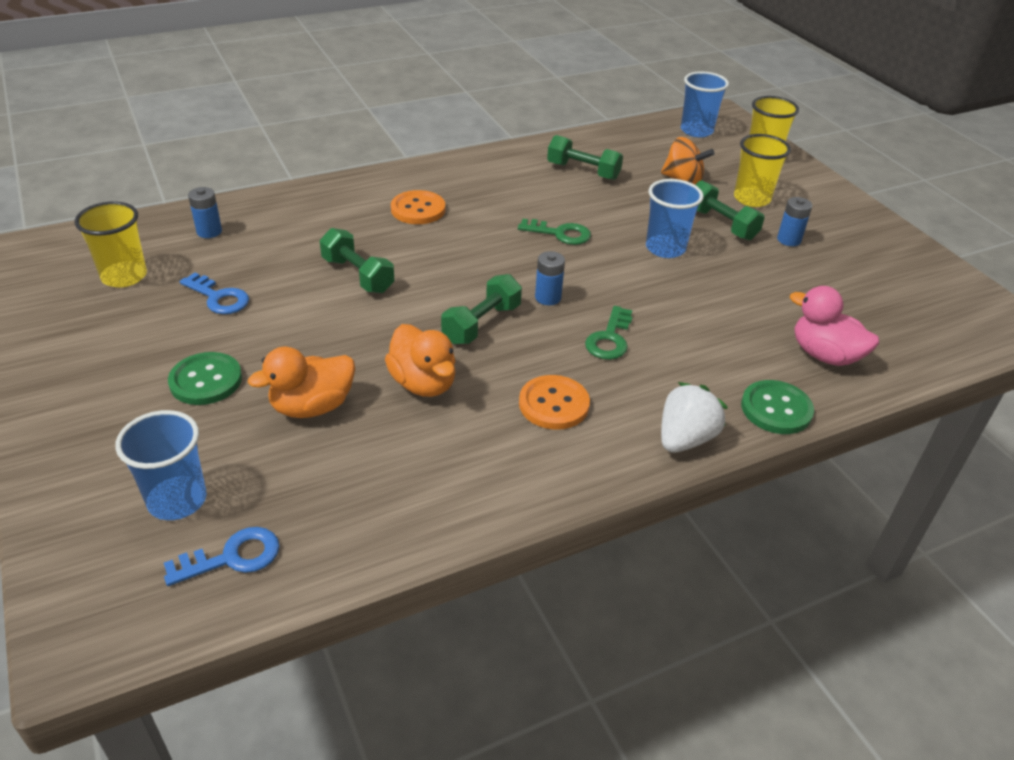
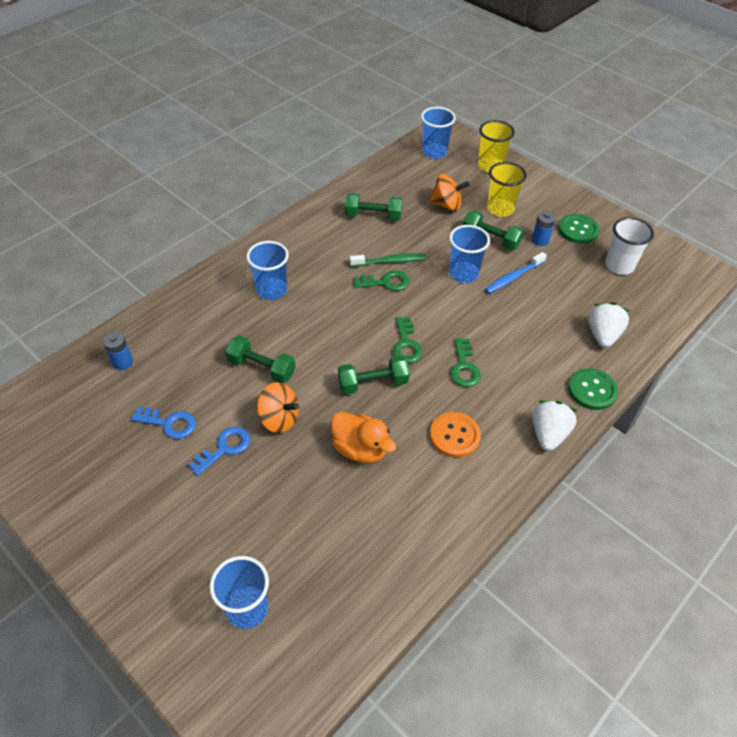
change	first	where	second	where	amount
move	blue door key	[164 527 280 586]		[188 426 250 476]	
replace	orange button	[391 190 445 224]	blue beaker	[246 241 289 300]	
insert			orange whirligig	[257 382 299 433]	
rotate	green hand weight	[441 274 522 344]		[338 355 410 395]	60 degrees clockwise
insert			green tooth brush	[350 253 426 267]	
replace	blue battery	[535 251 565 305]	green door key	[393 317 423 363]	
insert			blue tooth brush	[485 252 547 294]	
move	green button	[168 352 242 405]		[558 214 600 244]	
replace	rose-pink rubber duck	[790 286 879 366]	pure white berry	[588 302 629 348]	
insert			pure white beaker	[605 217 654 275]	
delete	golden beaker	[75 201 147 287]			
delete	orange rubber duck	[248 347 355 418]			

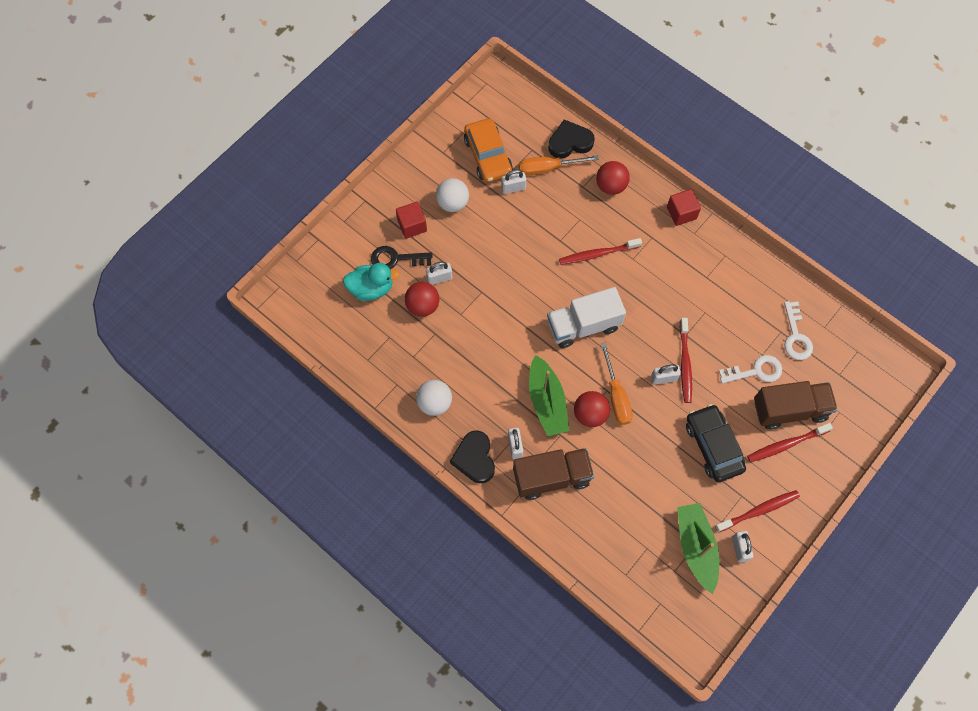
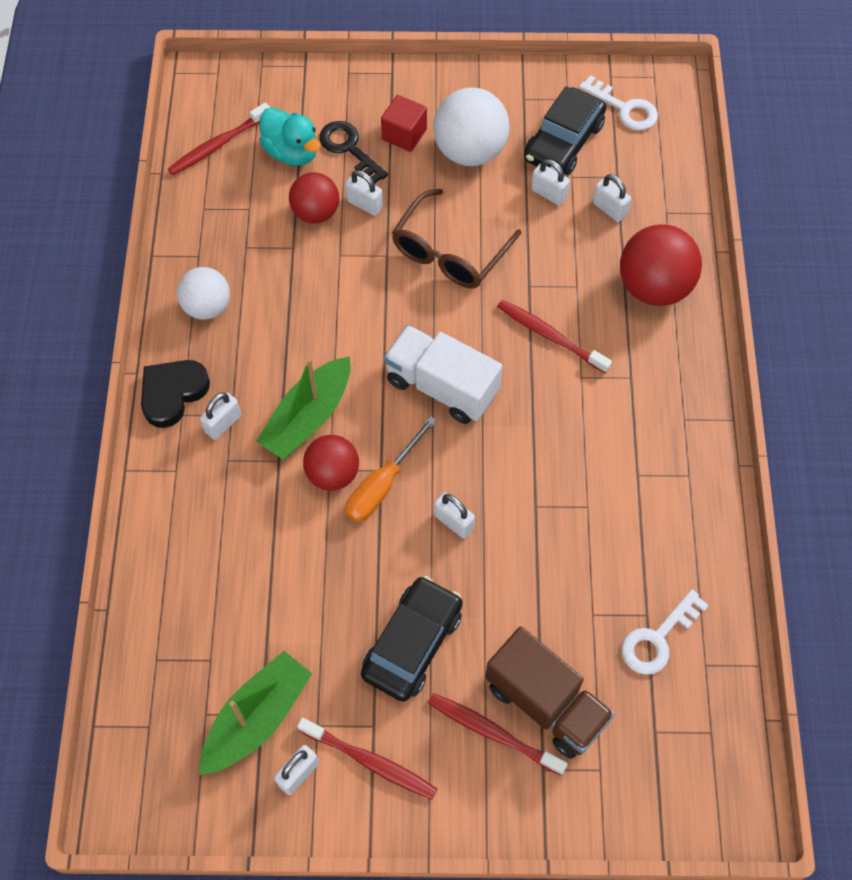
change	first	where	second	where	amount
move	red tooth brush	[680 318 692 403]		[168 102 270 175]	
insert			brown glasses	[392 189 522 288]	
resize	pure white ball	[436 178 469 212]		[433 87 510 166]	x1.54
recolor	orange car	[464 118 513 182]	black car	[524 86 606 175]	
move	pure white door key	[719 355 782 384]		[579 75 658 131]	
replace	orange hand screwdriver	[519 155 599 176]	pure white padlock	[593 174 631 222]	
resize	red ball	[596 161 630 195]		[620 224 702 306]	x1.54
delete	brown toy truck	[513 448 594 500]			
delete	black heart	[548 120 595 159]			
delete	red block	[667 189 701 226]			

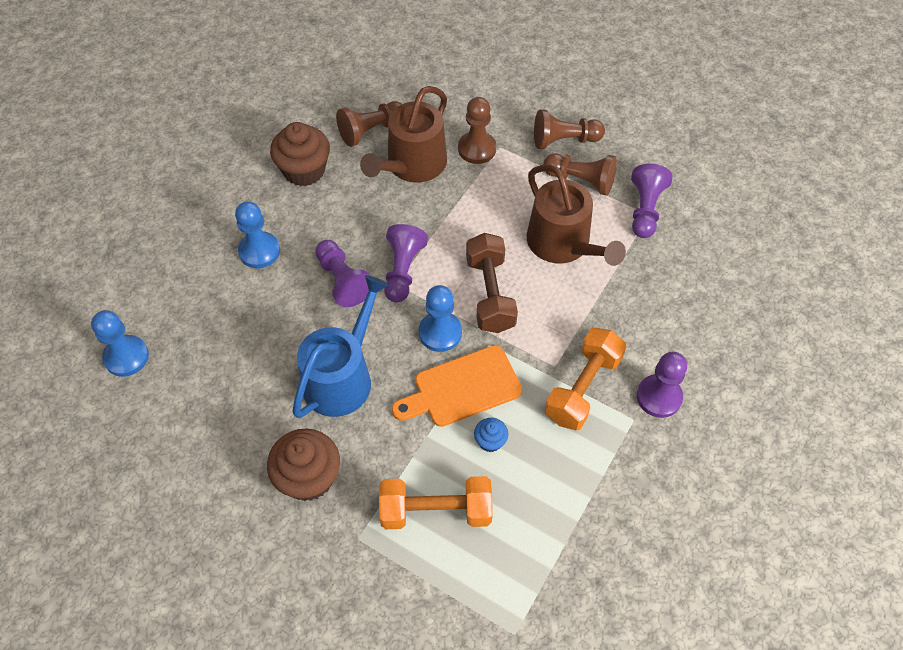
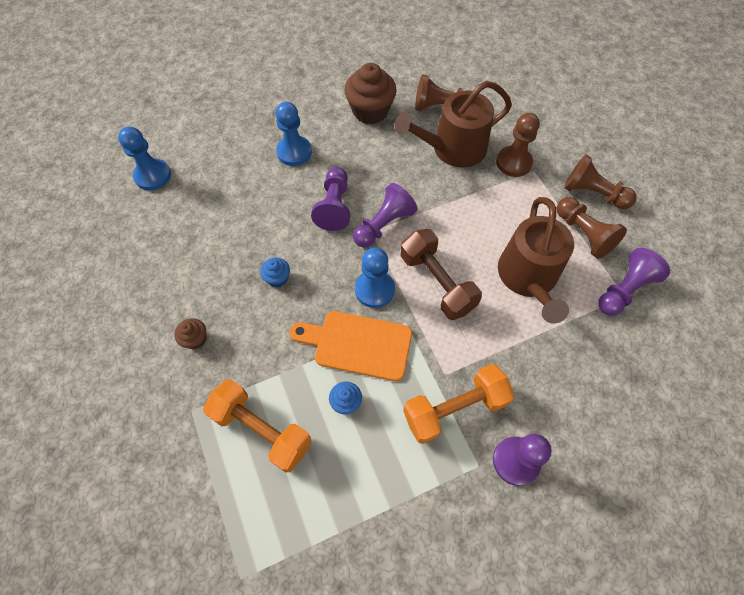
change	first	where	second	where	amount
resize	brown cupcake	[267 429 340 501]		[174 318 206 349]	x0.49
replace	blue watering can	[293 275 389 418]	blue cupcake	[260 257 290 287]	
rotate	brown hand weight	[466 233 518 333]		[401 229 482 320]	60 degrees counterclockwise

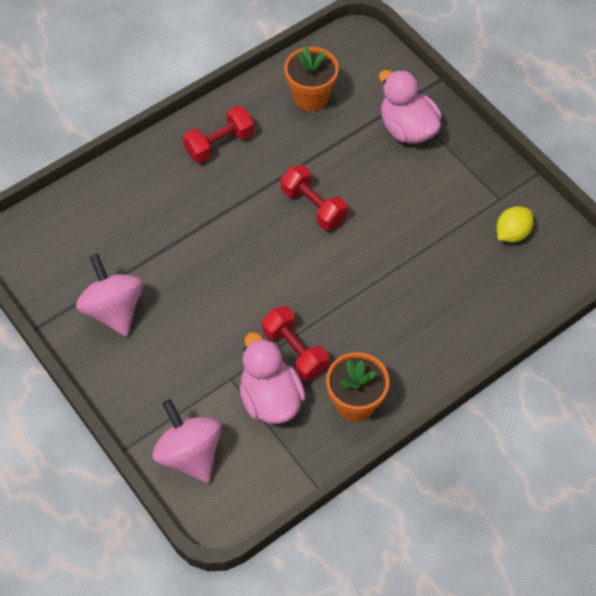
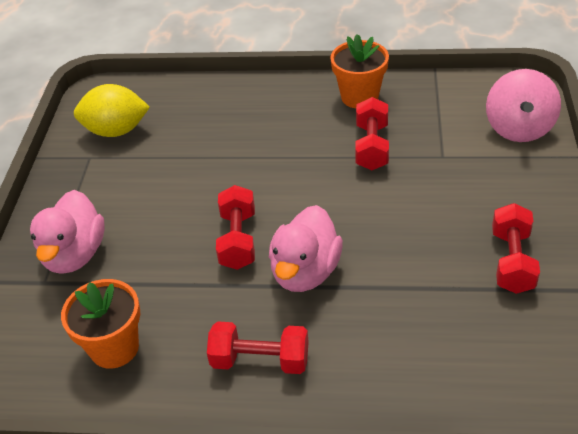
change	first	where	second	where	amount
resize	golden lemon	[496 206 534 243]		[74 84 150 137]	x1.52
move	rose-pink rubber duck	[239 332 306 424]		[269 205 343 292]	
replace	rose-pink whirligig	[76 253 143 337]	red hand weight	[492 203 540 294]	

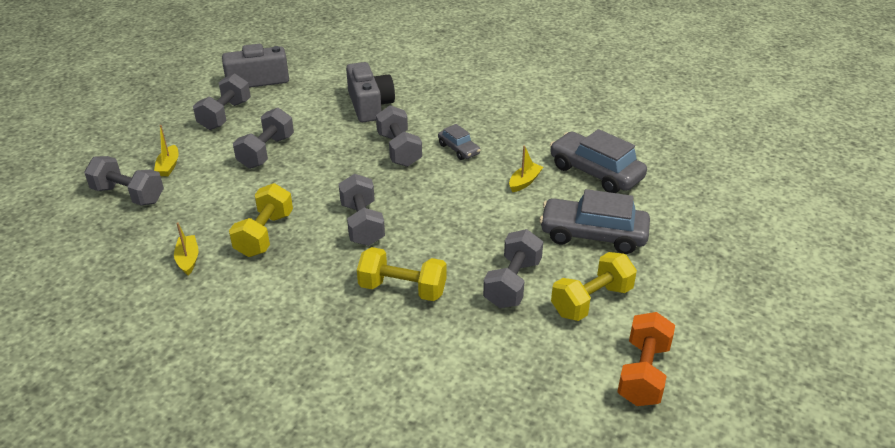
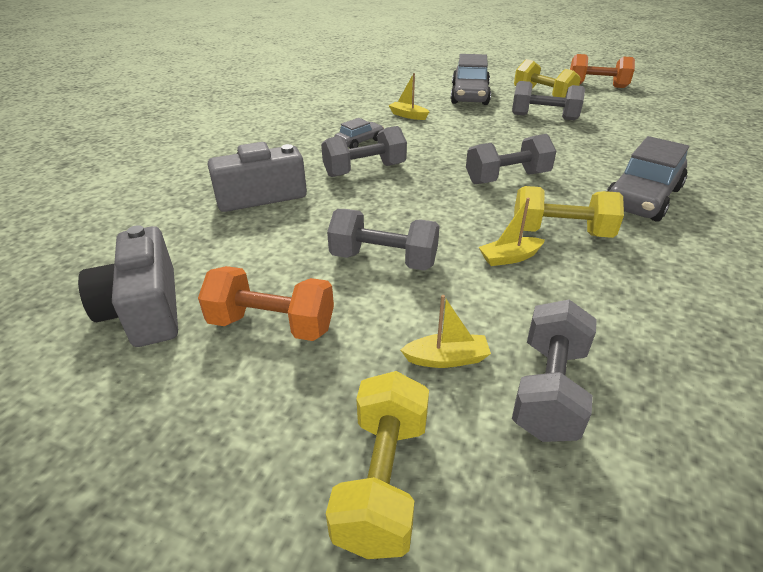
change	first	where	second	where	amount
recolor	ash-grey hand weight	[193 73 251 130]	orange hand weight	[198 266 334 341]	
move	golden hand weight	[357 247 447 301]		[326 371 429 559]	
move	golden toy boat	[174 222 199 275]		[479 198 545 266]	
move	ash-grey car	[550 129 647 193]		[606 136 689 222]	

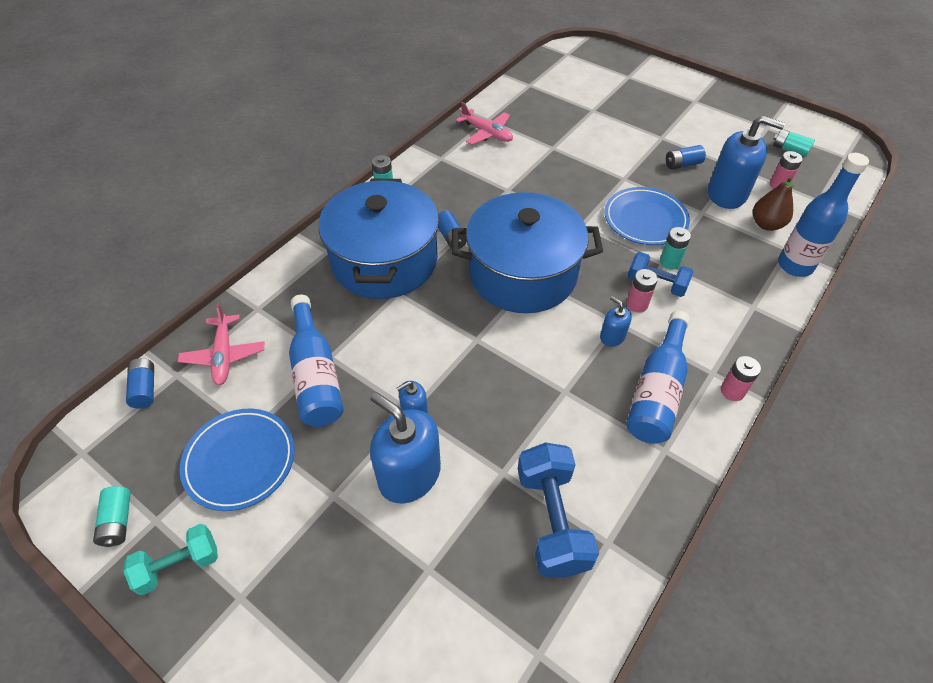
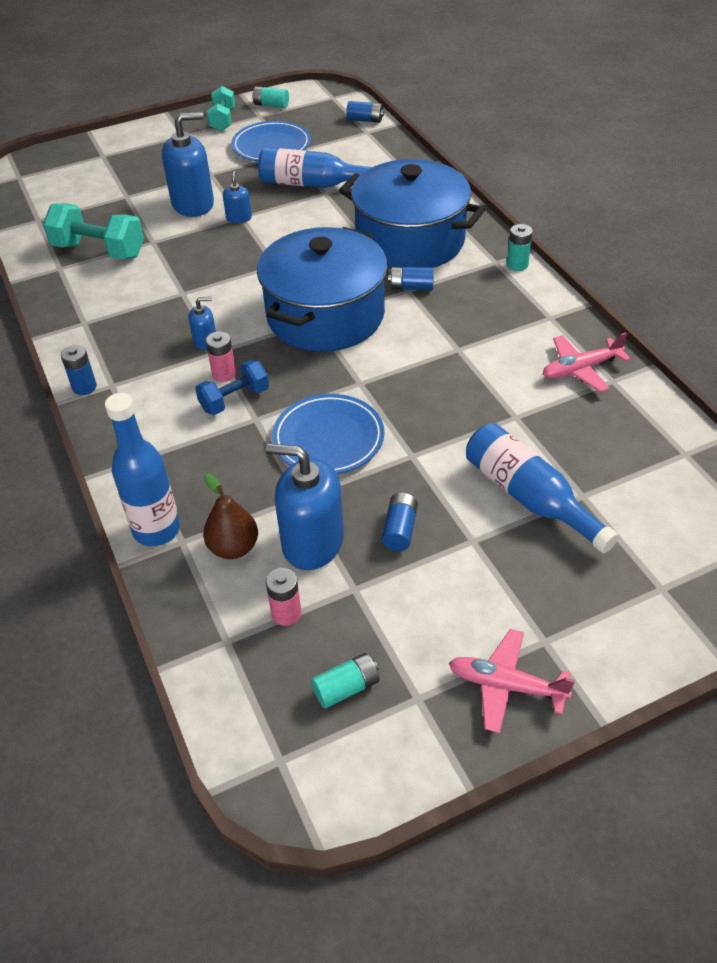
change	first	where	second	where	amount
recolor	blue hand weight	[518 442 599 577]	aqua hand weight	[43 203 144 260]	
recolor	rose-pink battery	[721 356 761 401]	blue battery	[61 345 97 395]	
rotate	blue soap pump	[708 116 785 209]		[266 444 344 570]	60 degrees clockwise
move	rose-pink aeroplane	[178 303 264 385]		[449 629 575 733]	
move	blue flask	[626 311 690 444]		[466 423 619 553]	
delete	aqua battery	[660 227 691 269]			

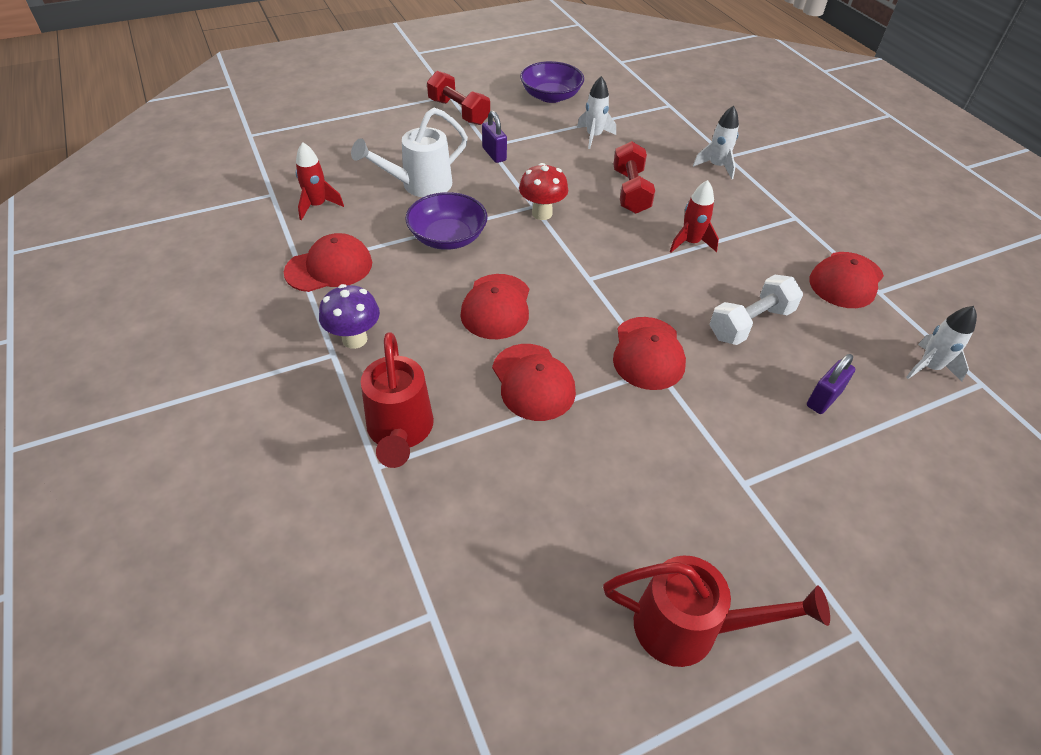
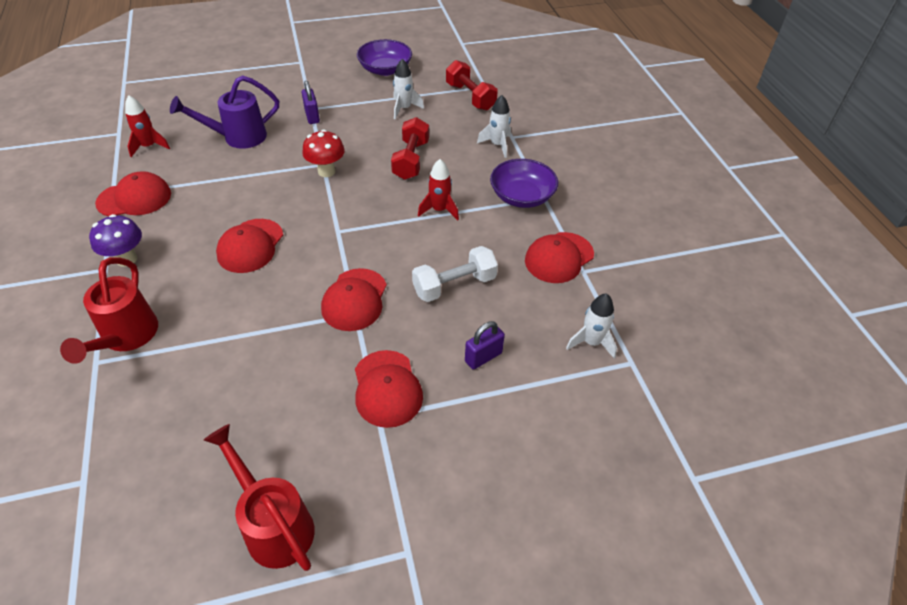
change	first	where	second	where	amount
recolor	pure white watering can	[351 108 468 197]	royal purple watering can	[170 75 279 149]	
rotate	red watering can	[603 555 830 667]		[204 424 315 571]	150 degrees counterclockwise
move	red cap	[492 344 576 421]		[355 350 423 428]	
move	red hand weight	[427 71 490 125]		[446 60 498 111]	
move	royal purple serving bowl	[405 192 487 250]		[490 159 558 208]	

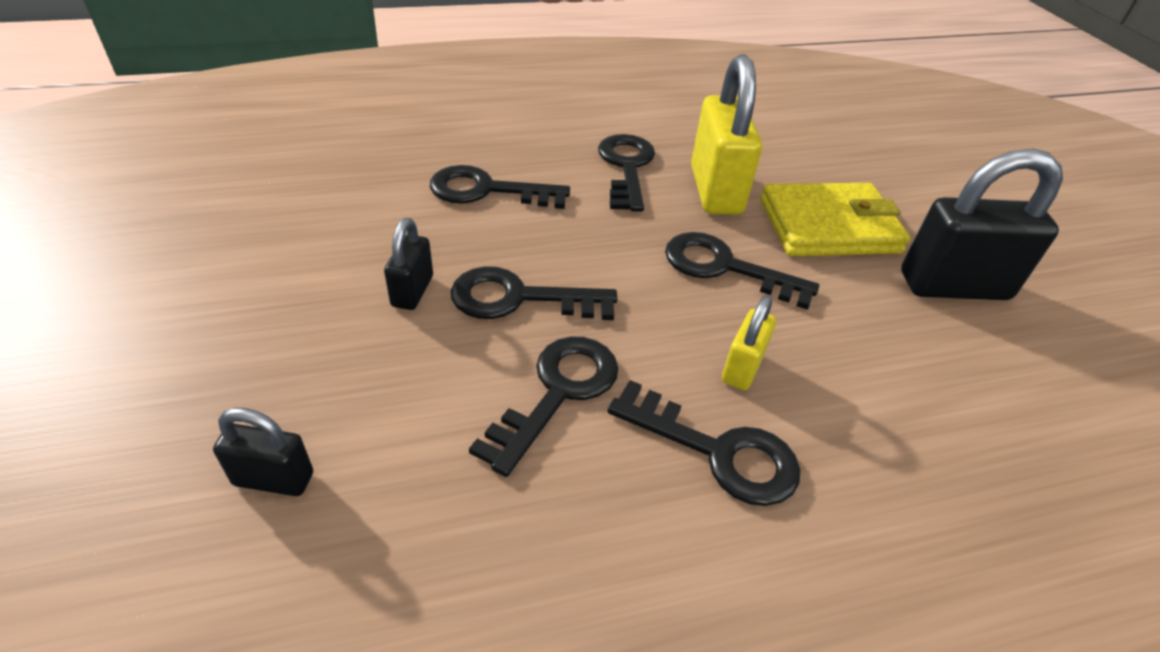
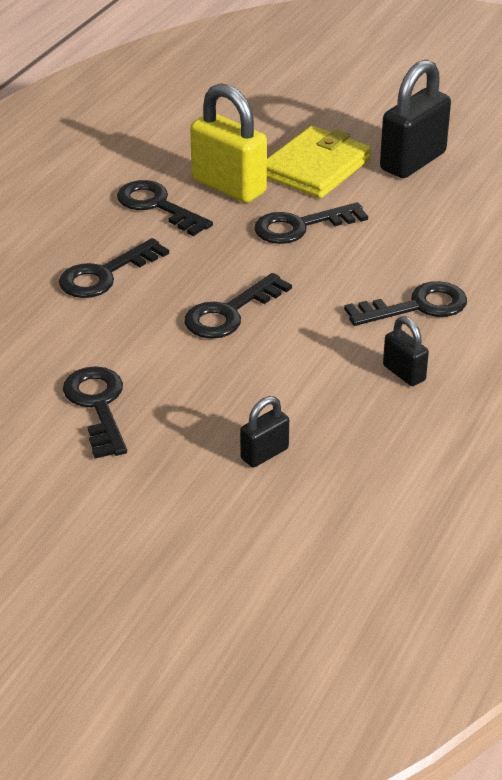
change	first	where	second	where	amount
move	black door key	[469 336 618 477]		[63 366 127 459]	
move	black padlock	[384 218 433 310]		[383 316 429 386]	
delete	golden padlock	[722 295 776 390]			

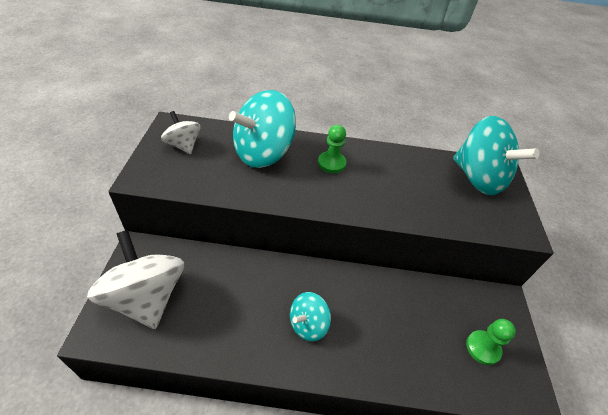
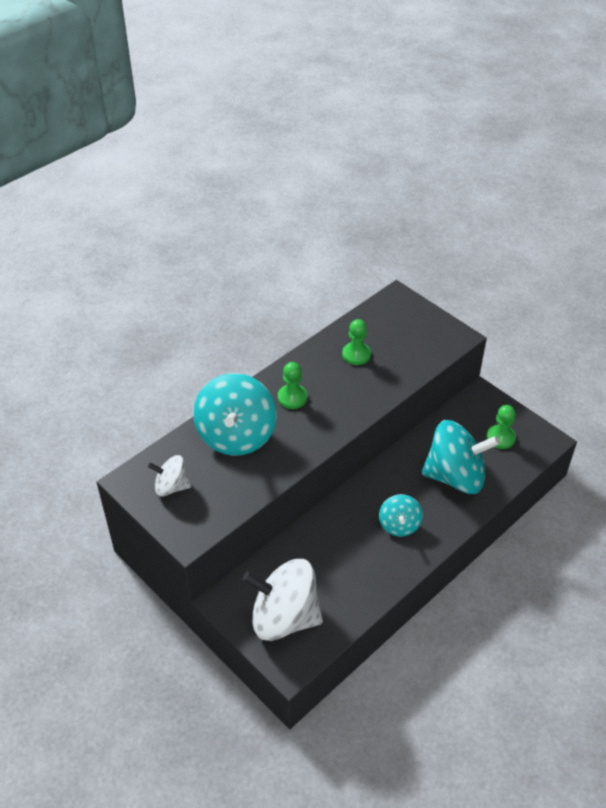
change	first	where	second	where	amount
insert			green pawn	[342 319 371 365]	
move	aqua whirligig	[453 116 539 195]		[422 420 500 494]	

